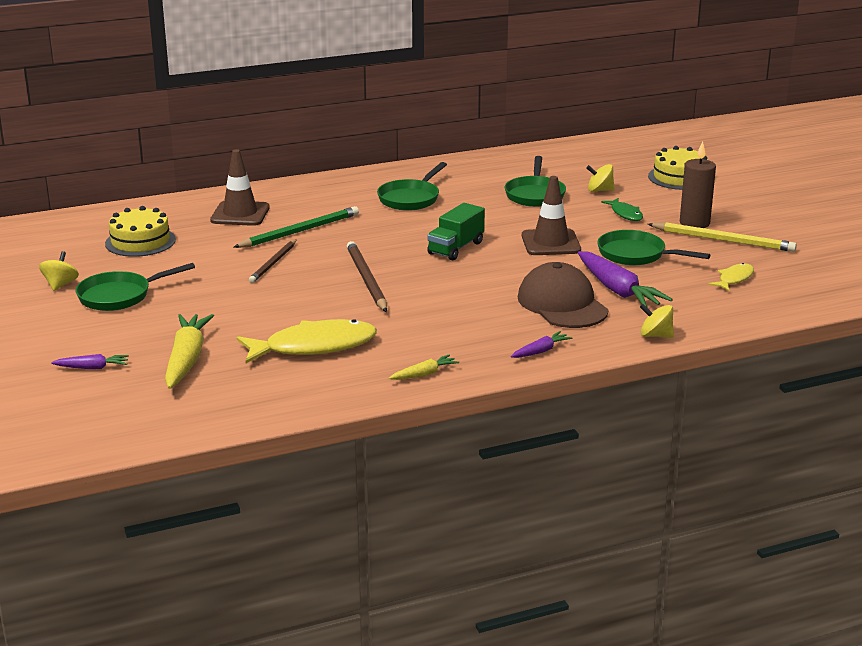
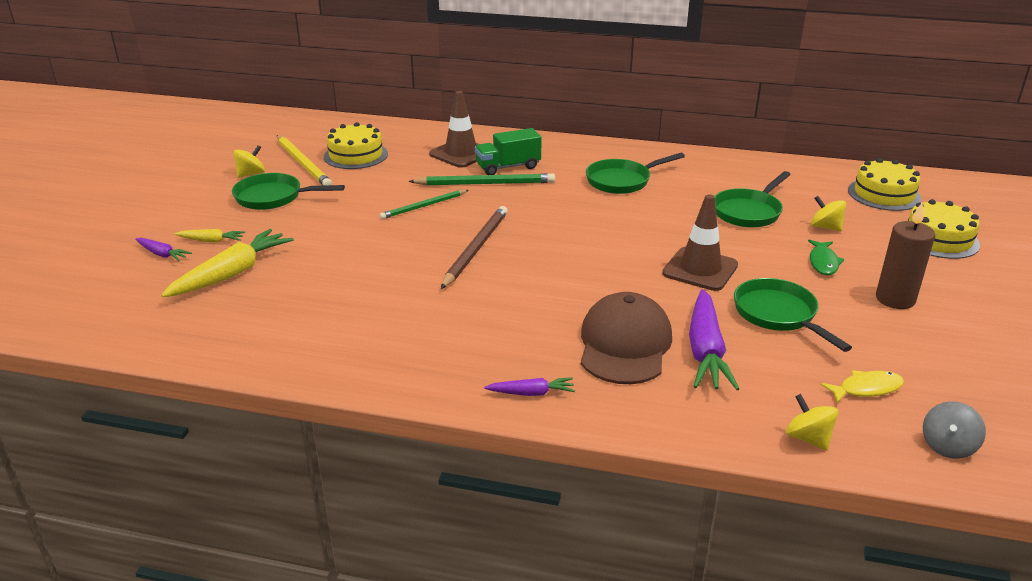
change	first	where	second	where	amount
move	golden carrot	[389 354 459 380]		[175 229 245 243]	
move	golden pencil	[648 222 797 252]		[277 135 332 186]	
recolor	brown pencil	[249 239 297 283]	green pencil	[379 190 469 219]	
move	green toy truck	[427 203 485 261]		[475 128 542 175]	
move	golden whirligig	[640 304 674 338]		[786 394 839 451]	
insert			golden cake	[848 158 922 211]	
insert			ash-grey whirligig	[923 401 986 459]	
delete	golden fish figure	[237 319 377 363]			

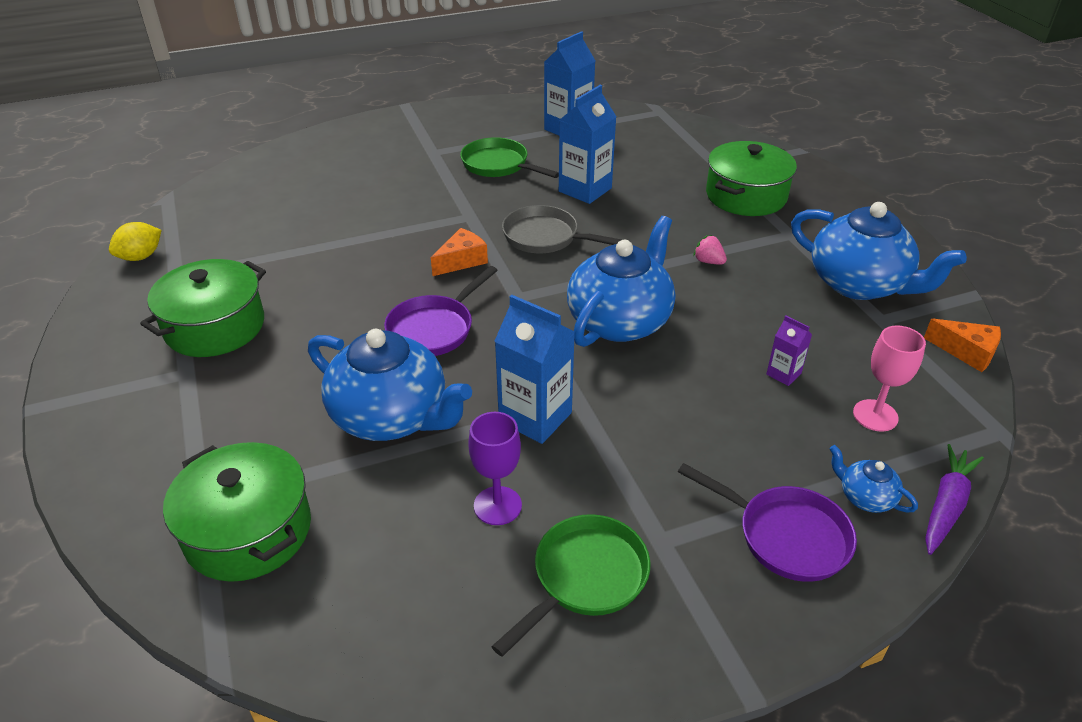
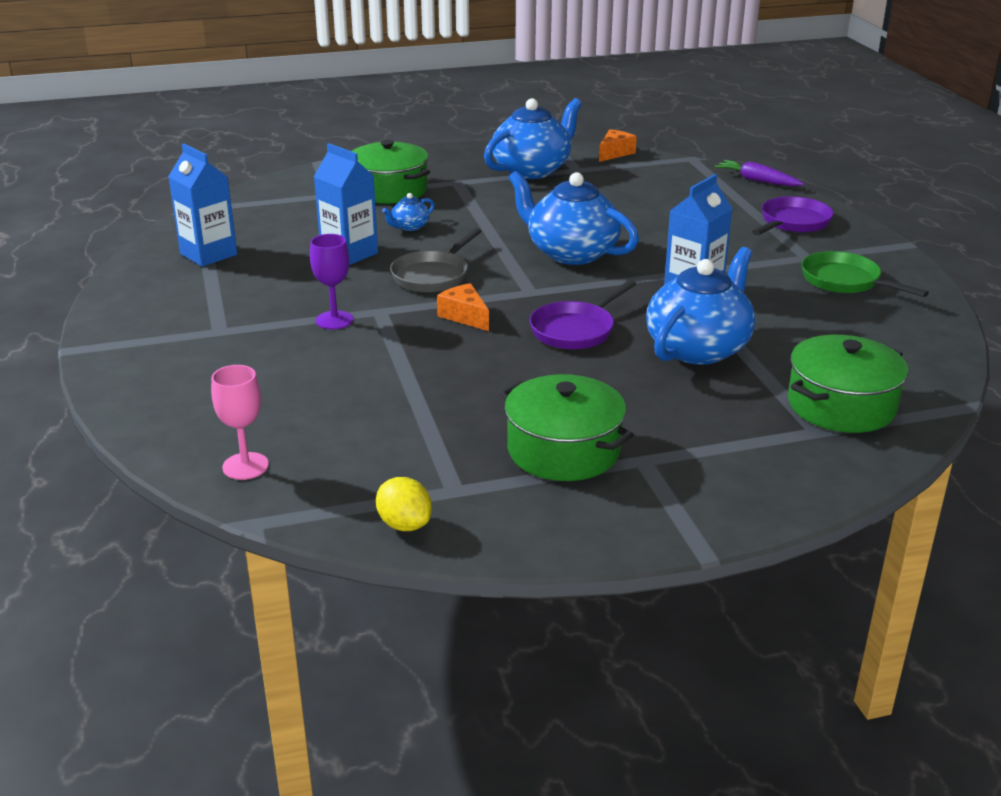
change	first	where	second	where	amount
move	rose-pink chalice	[853 325 926 432]		[211 365 269 480]	
move	royal purple chalice	[468 412 522 525]		[310 234 353 329]	
move	blue china teapot	[829 445 918 513]		[382 193 435 231]	
rotate	royal purple skillet	[384 266 498 356]		[529 280 636 350]	90 degrees clockwise
delete	green skillet	[460 137 559 178]			
delete	rose-pink berry	[693 235 727 265]			
delete	royal purple juice carton	[766 316 812 386]			

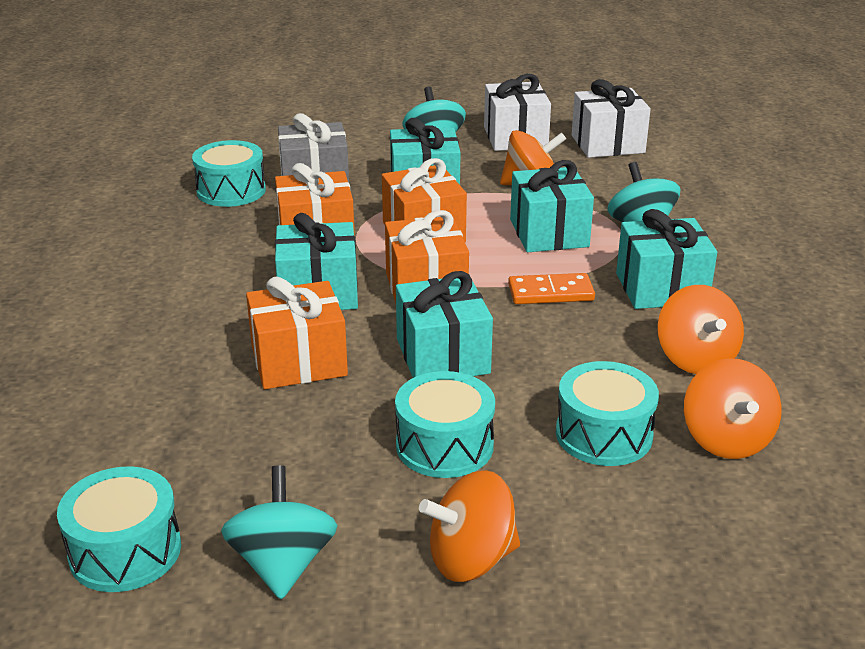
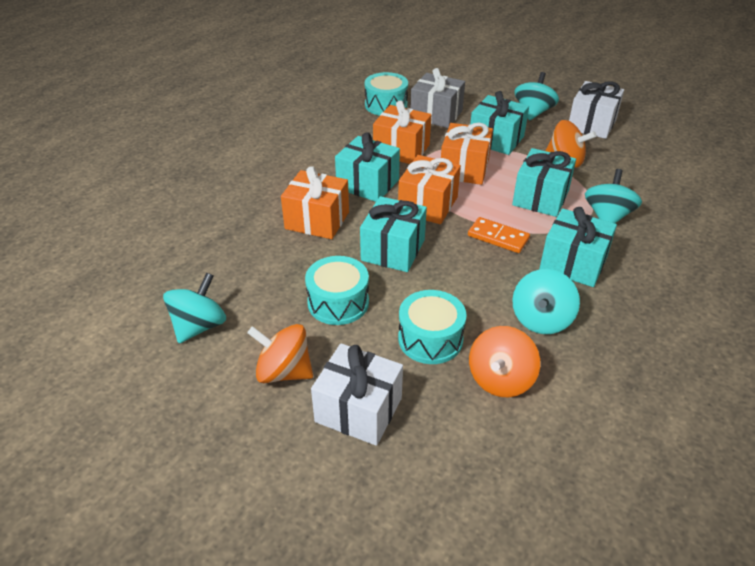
change	first	where	second	where	amount
move	pure white gift	[572 79 651 158]		[311 343 403 446]	
recolor	orange whirligig	[658 285 744 374]	aqua whirligig	[512 269 580 334]	
delete	aqua drum	[57 467 181 592]			

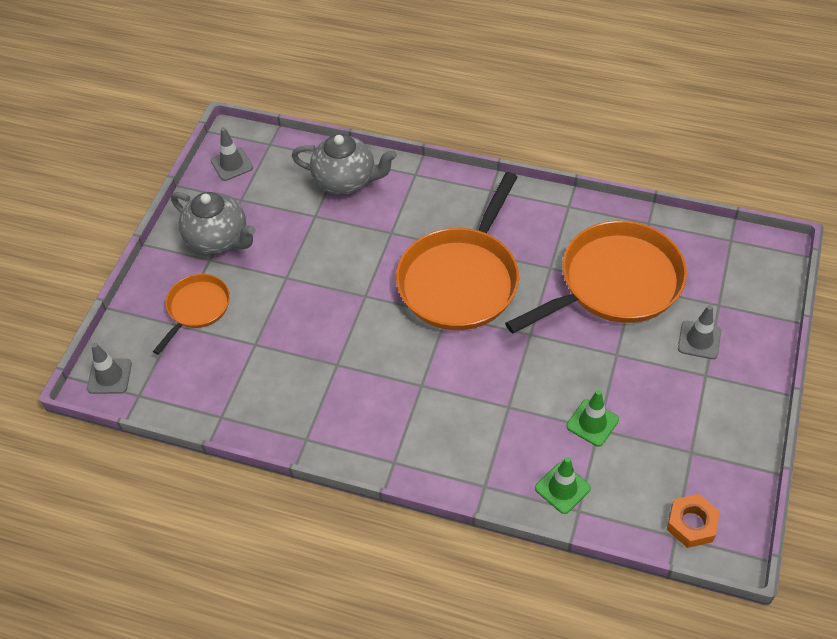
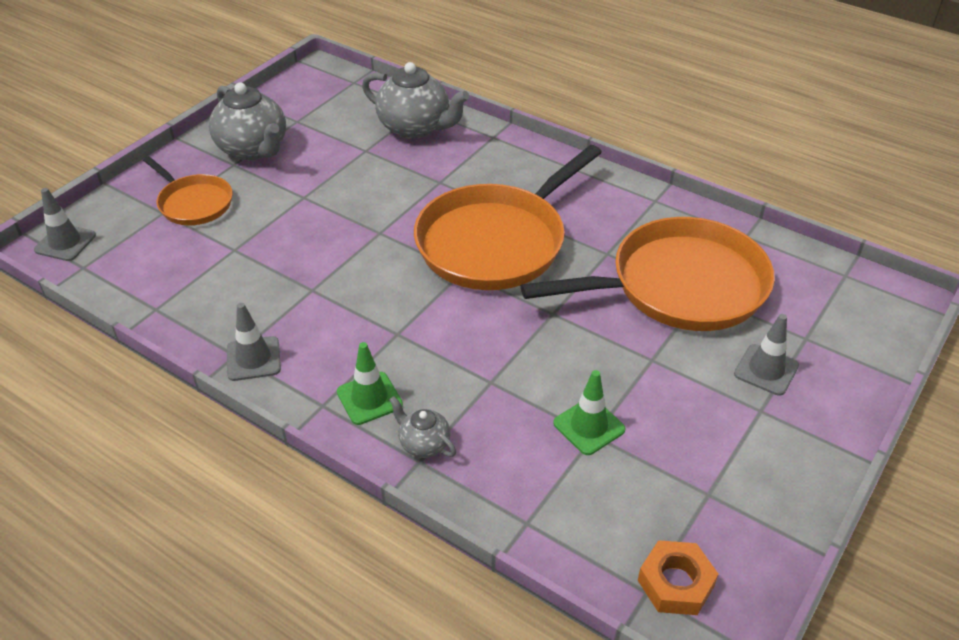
change	first	where	second	where	amount
rotate	orange skillet	[153 274 230 355]		[143 156 233 225]	90 degrees clockwise
move	ash-grey safety cone	[211 127 253 181]		[227 303 281 381]	
move	green safety cone	[535 457 591 514]		[337 342 403 425]	
insert			ash-grey china teapot	[389 396 456 458]	

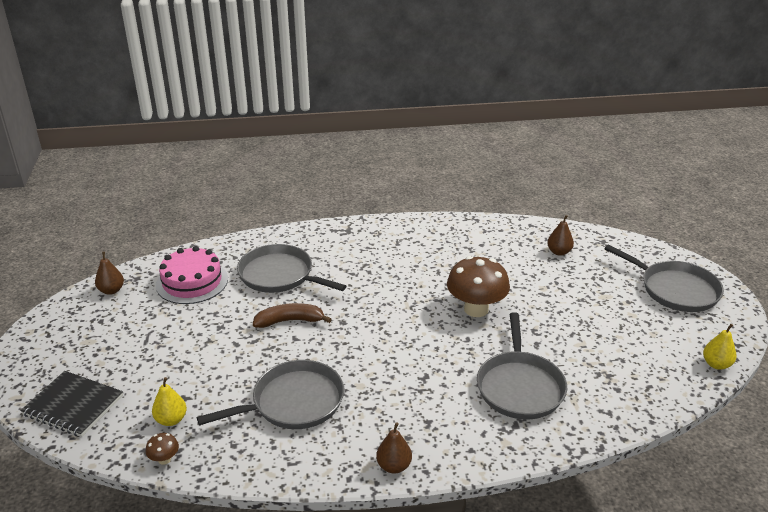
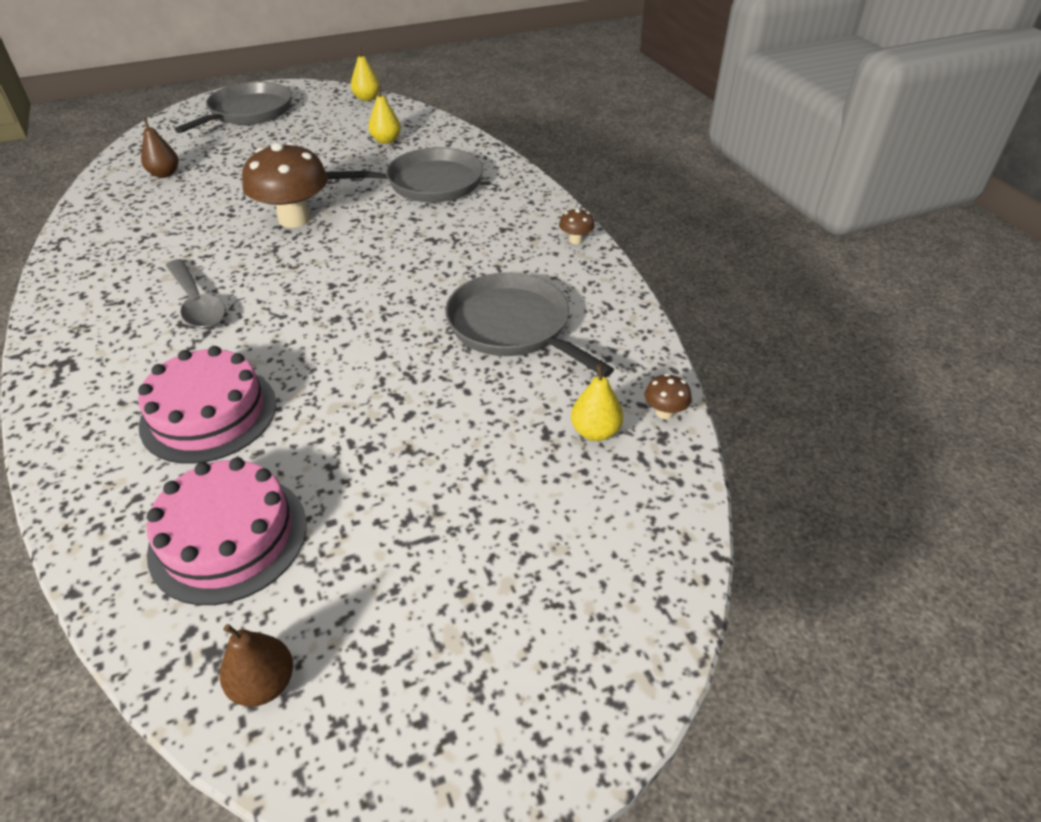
change	first	where	second	where	amount
replace	ash-grey skillet	[237 244 346 293]	rose-pink cake	[138 346 276 464]	
insert			ash-grey tablespoon	[166 259 226 328]	
insert			golden toy pear	[368 86 401 144]	
replace	brown toy pear	[376 422 412 474]	brown toadstool	[559 208 595 244]	
delete	black notepad	[20 371 123 437]			
delete	brown toy banana	[253 303 332 328]			

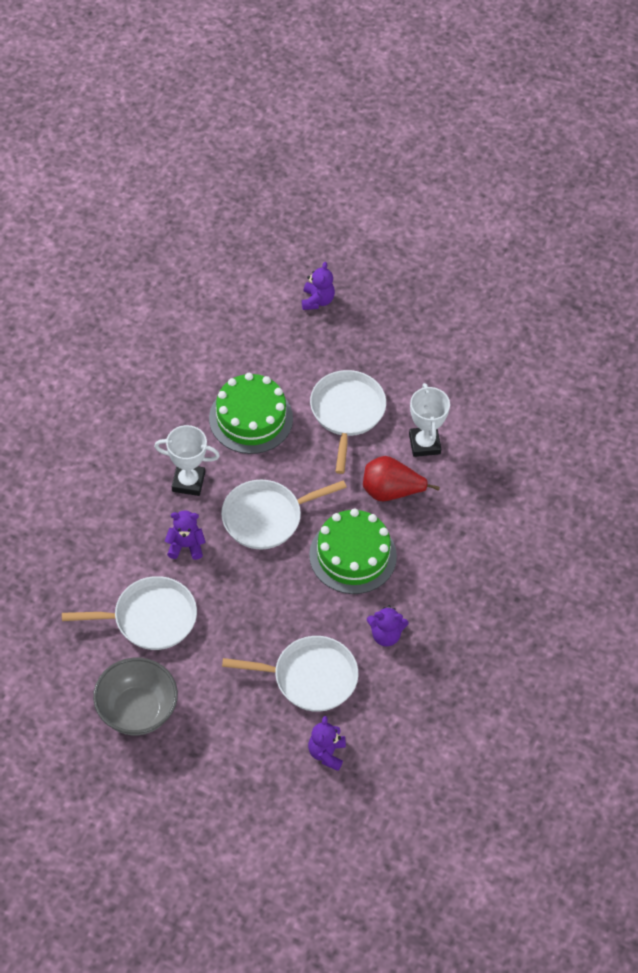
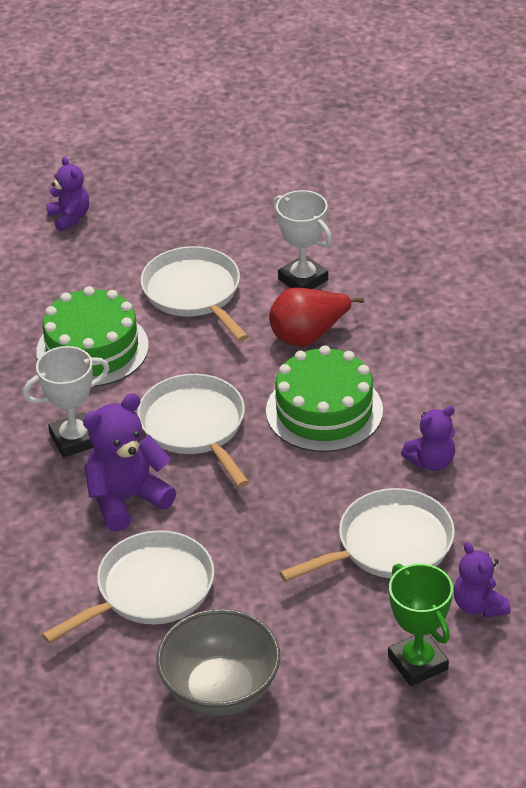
change	first	where	second	where	amount
resize	royal purple stuffed bear	[165 510 205 560]		[83 393 176 532]	x1.61
rotate	pure white skillet	[221 480 347 549]		[137 374 249 487]	120 degrees clockwise
insert			green trophy	[388 564 453 686]	

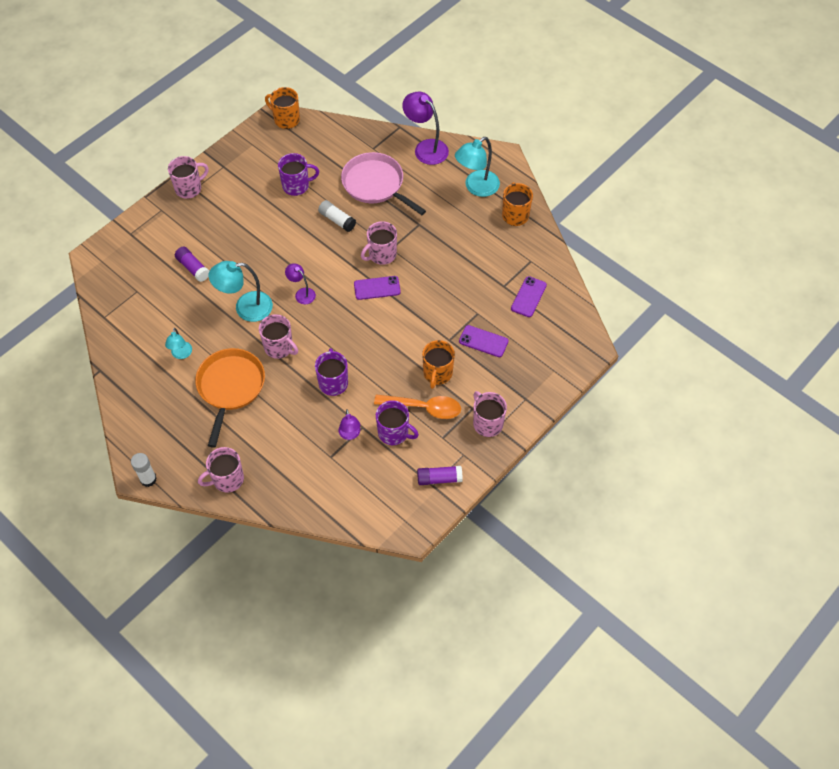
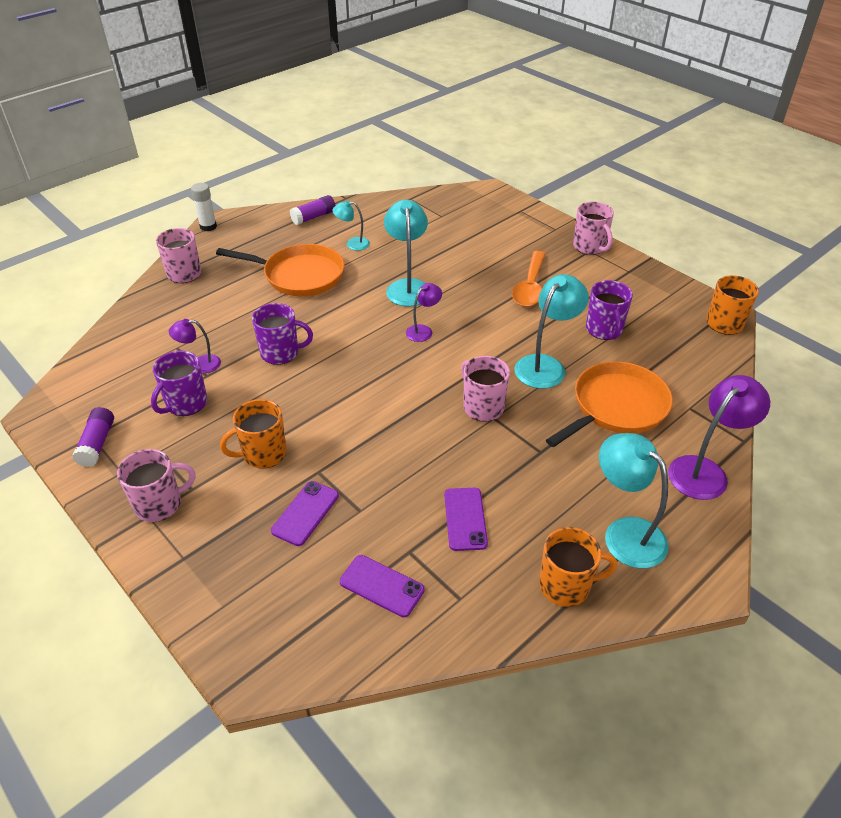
change	first	where	second	where	amount
rotate	orange coffee mug	[422 340 455 389]		[220 399 287 469]	45 degrees counterclockwise
move	royal purple stick of glue	[175 247 209 282]		[290 195 336 225]	
move	royal purple phone	[354 276 401 300]		[444 488 488 551]	
move	orange tablespoon	[374 394 461 419]		[512 251 545 307]	
replace	pure white stick of glue	[318 200 356 232]	aqua reading lamp	[514 274 589 389]	
recolor	rose-pink skillet	[341 152 426 215]	orange skillet	[546 361 673 447]	
delete	rose-pink coffee mug	[259 314 298 359]			

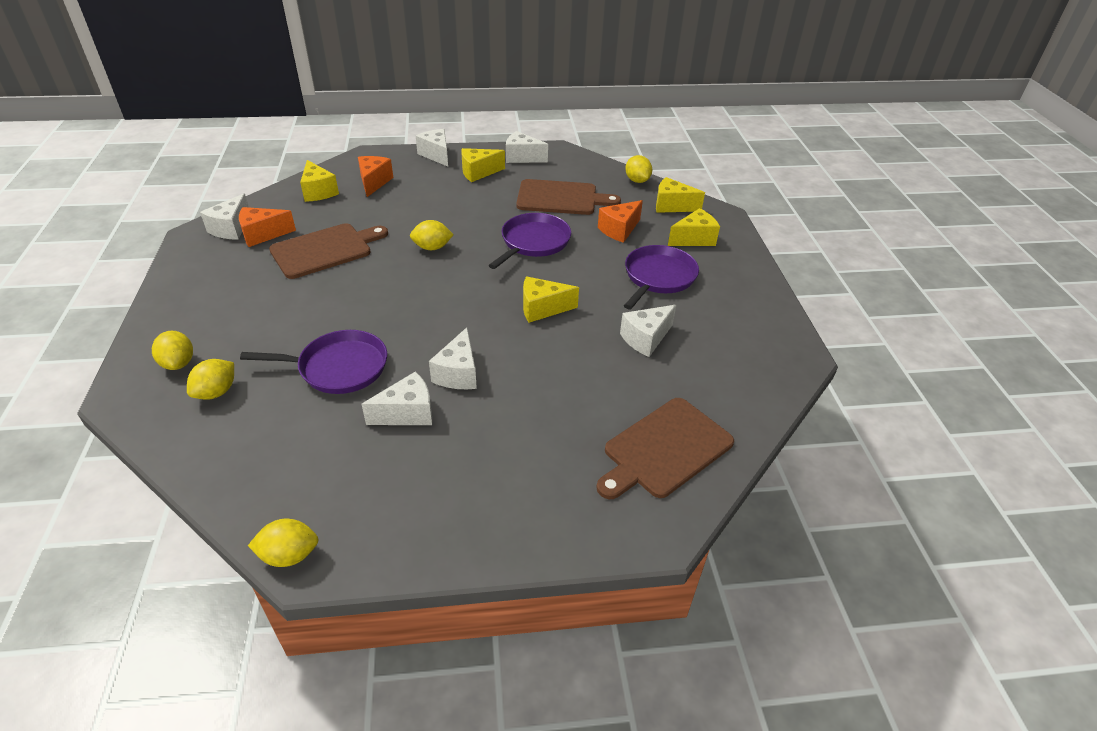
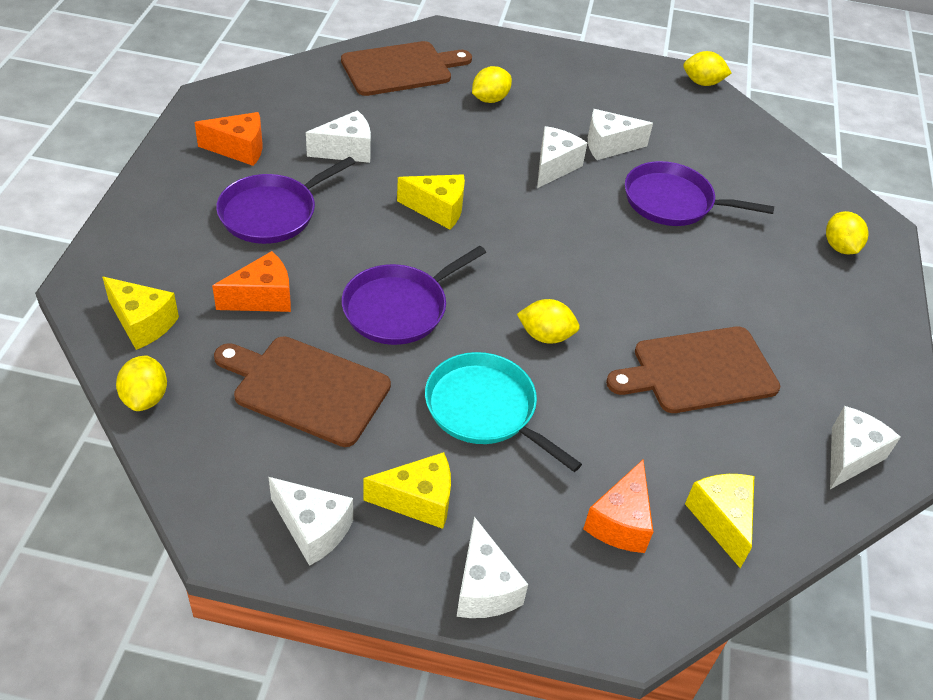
change	first	where	second	where	amount
move	orange cheese wedge	[239 207 296 247]		[194 112 262 166]	
insert			aqua skillet	[425 352 582 472]	
move	golden lemon	[187 359 234 400]		[472 66 512 103]	
delete	golden cheese wedge	[668 208 720 246]			

